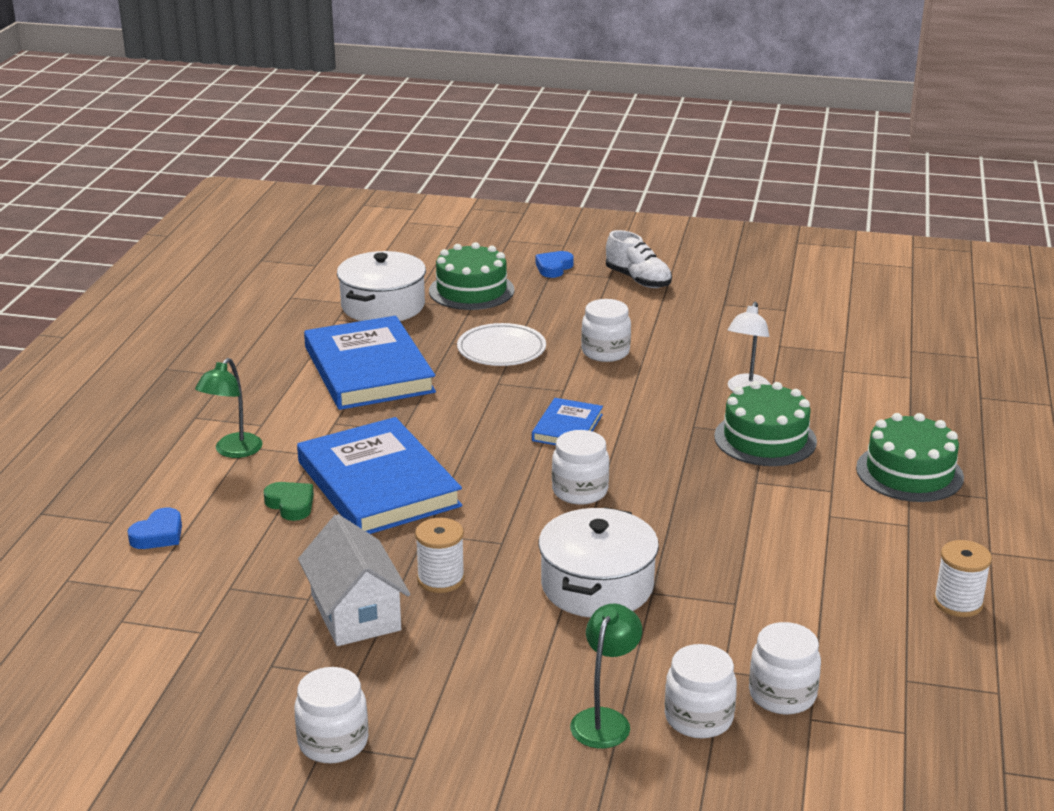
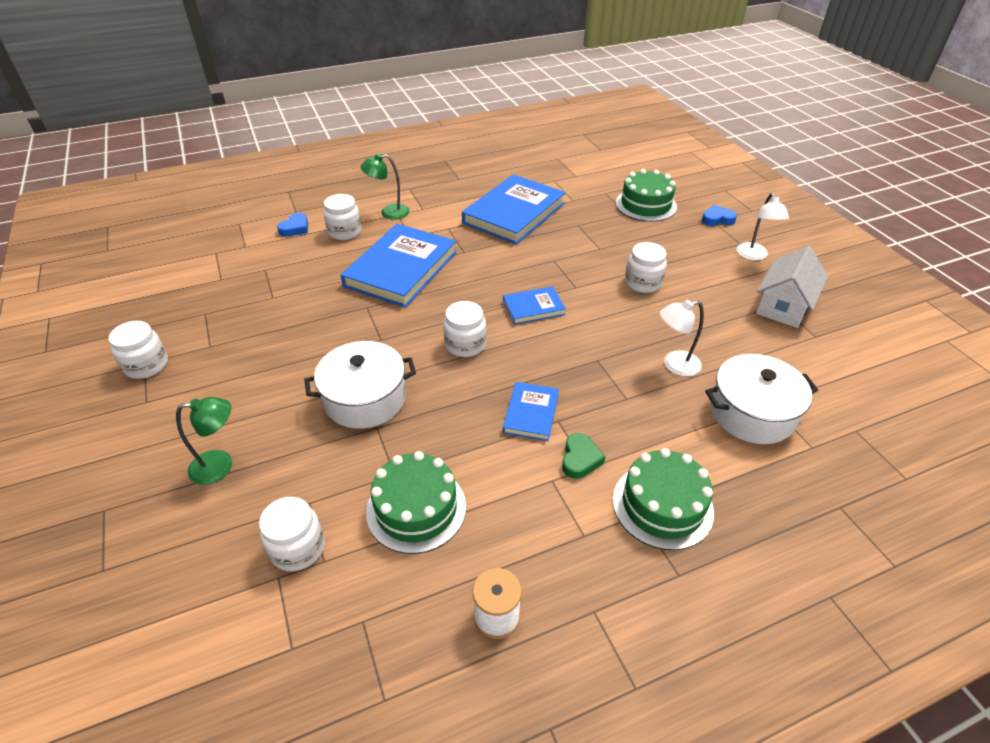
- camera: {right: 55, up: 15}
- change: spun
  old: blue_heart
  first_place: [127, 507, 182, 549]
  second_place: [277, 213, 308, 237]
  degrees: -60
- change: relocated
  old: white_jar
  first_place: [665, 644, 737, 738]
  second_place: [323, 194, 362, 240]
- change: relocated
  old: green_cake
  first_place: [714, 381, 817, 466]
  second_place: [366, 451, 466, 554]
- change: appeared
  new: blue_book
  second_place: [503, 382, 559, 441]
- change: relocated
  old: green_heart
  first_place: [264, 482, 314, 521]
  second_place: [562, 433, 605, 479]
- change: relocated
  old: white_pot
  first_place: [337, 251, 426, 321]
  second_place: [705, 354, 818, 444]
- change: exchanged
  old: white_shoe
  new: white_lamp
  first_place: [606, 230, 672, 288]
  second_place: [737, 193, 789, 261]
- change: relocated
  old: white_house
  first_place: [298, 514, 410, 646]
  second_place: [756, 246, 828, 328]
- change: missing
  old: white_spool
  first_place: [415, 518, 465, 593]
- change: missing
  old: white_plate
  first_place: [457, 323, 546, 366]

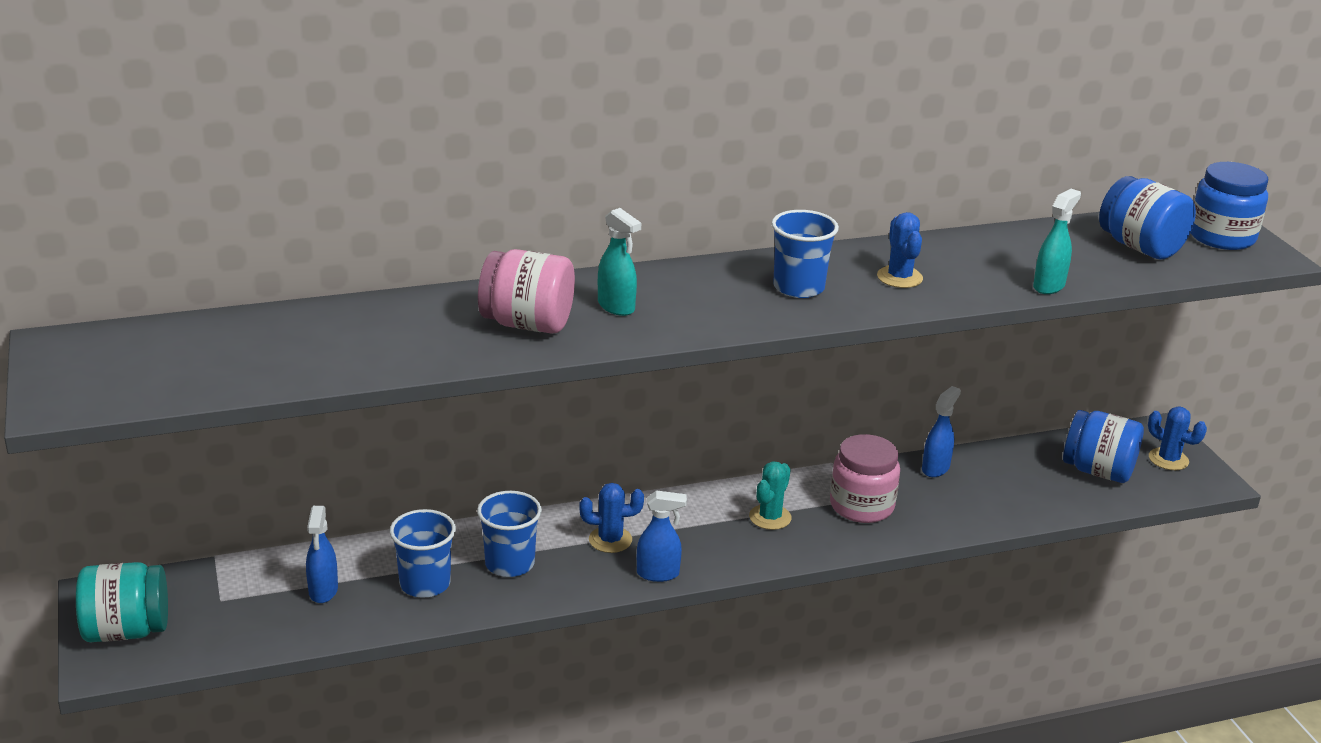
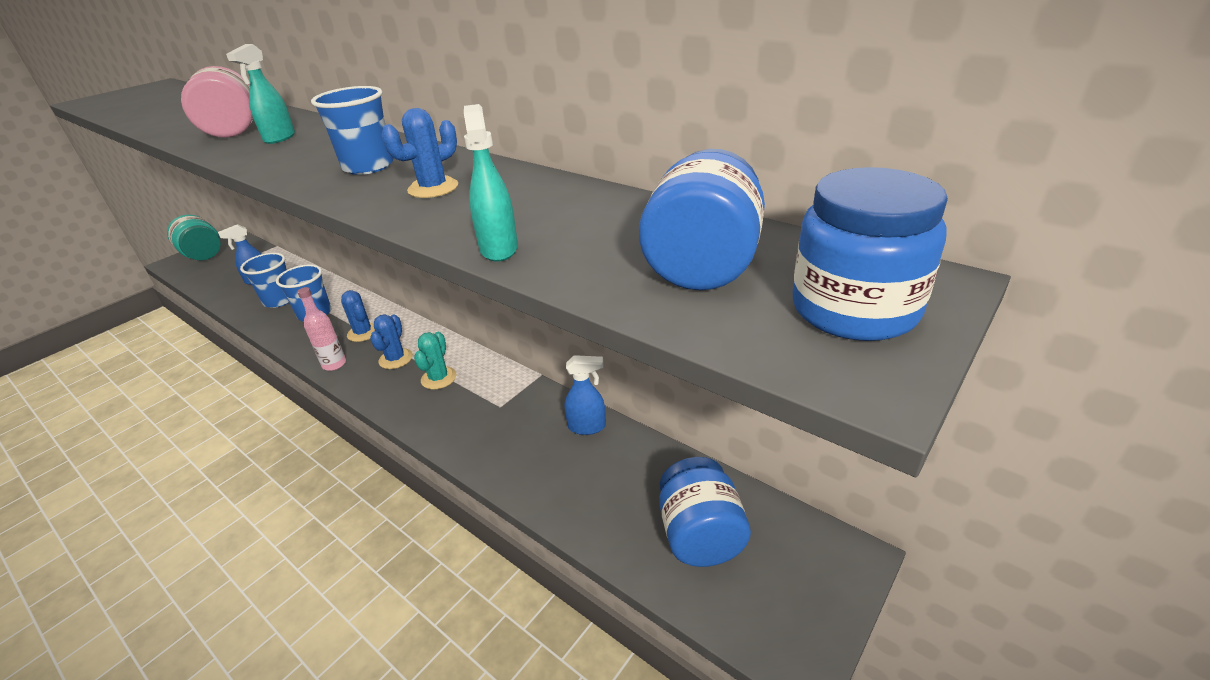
- camera: {right: 60, up: 5}
- change: exchanged
  old: blue_spray_bottle
  new: pink_bottle
  first_place: [637, 490, 687, 582]
  second_place: [297, 287, 346, 371]
- change: relocated
  old: blue_cactus
  first_place: [1148, 407, 1207, 470]
  second_place: [370, 314, 413, 369]
- change: spun
  old: turquoise_cactus
  first_place: [749, 461, 792, 530]
  second_place: [414, 332, 456, 389]
  degrees: -75
- change: spun
  old: turquoise_spray_bottle
  first_place: [1033, 189, 1081, 294]
  second_place: [464, 104, 518, 262]
  degrees: -105
- change: missing
  old: pink_jar
  first_place: [830, 434, 900, 523]

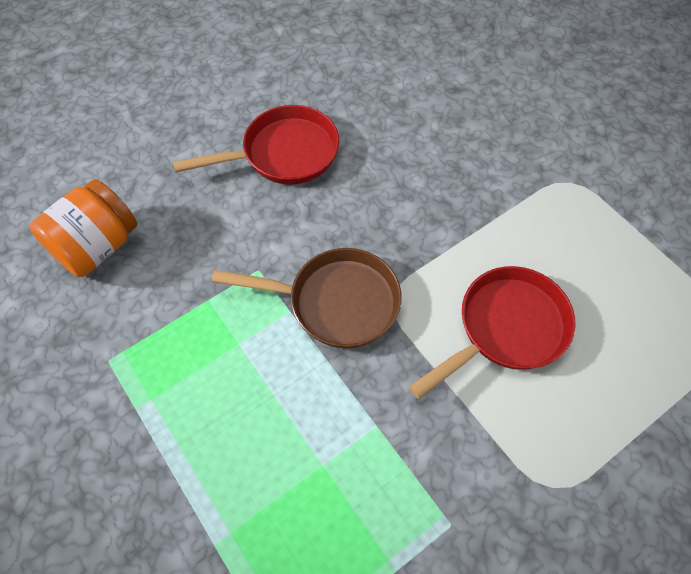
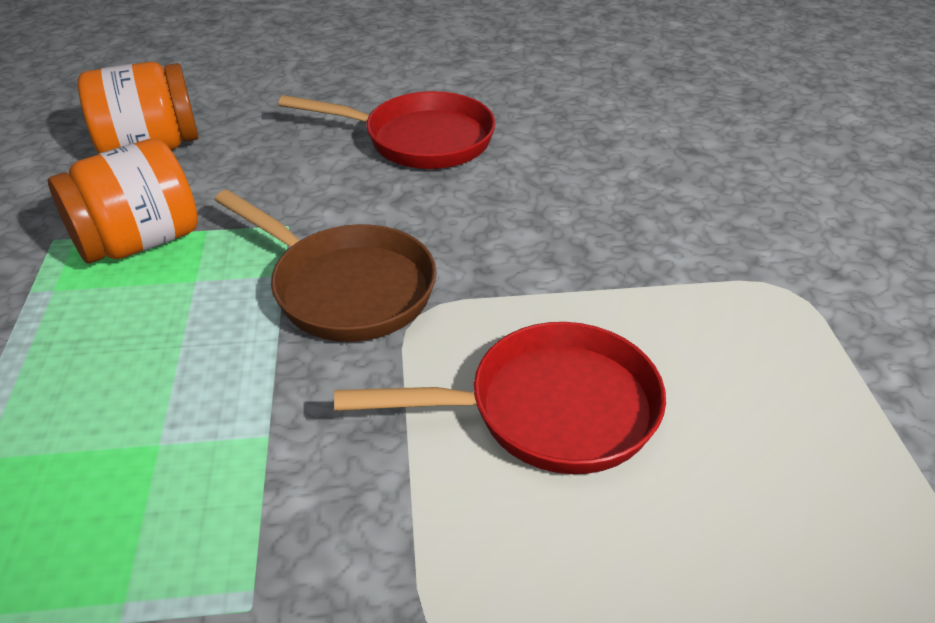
- camera: {right: 30, up: -20}
- change: appeared
  new: orange_jar
  second_place: [48, 139, 198, 264]

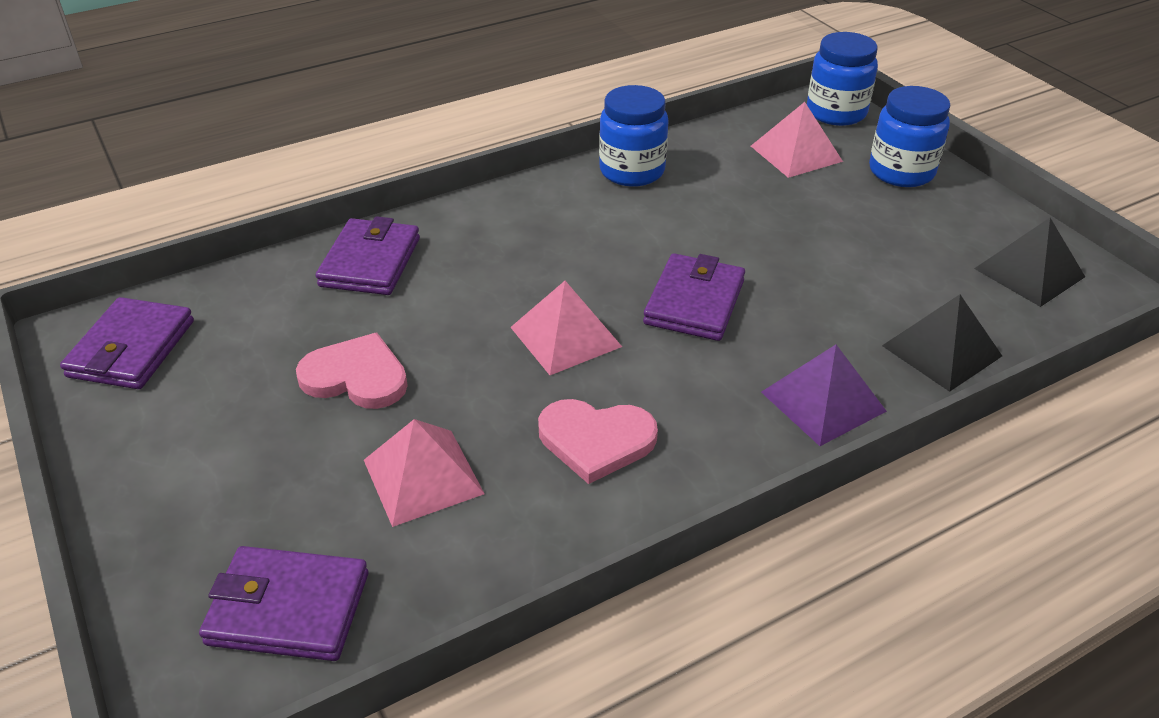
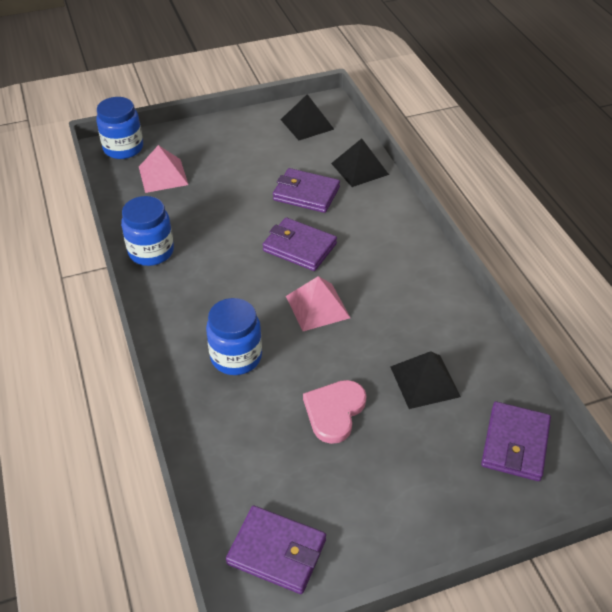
- camera: {right: -80, up: 5}
- change: relocated
  old: blue_jar
  first_place: [869, 86, 950, 187]
  second_place: [206, 298, 262, 375]
- change: relocated
  old: purple_wallet
  first_place: [316, 216, 420, 295]
  second_place: [273, 168, 340, 213]
- change: colour
  old: pink_pyramid
  new: black_pyramid
  first_place: [364, 419, 484, 527]
  second_place: [390, 351, 461, 409]
- change: missing
  old: pink_heart
  first_place: [538, 399, 658, 484]
- change: missing
  old: purple_pyramid
  first_place: [761, 345, 887, 446]

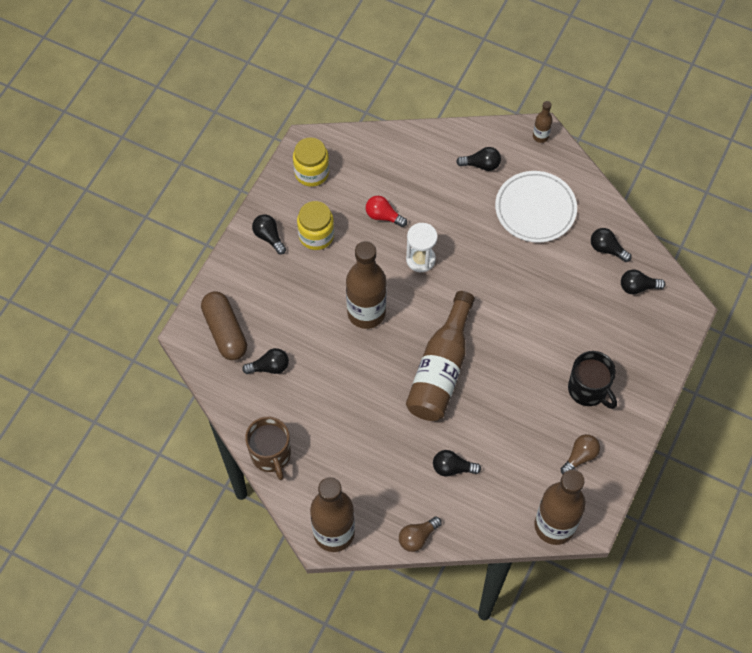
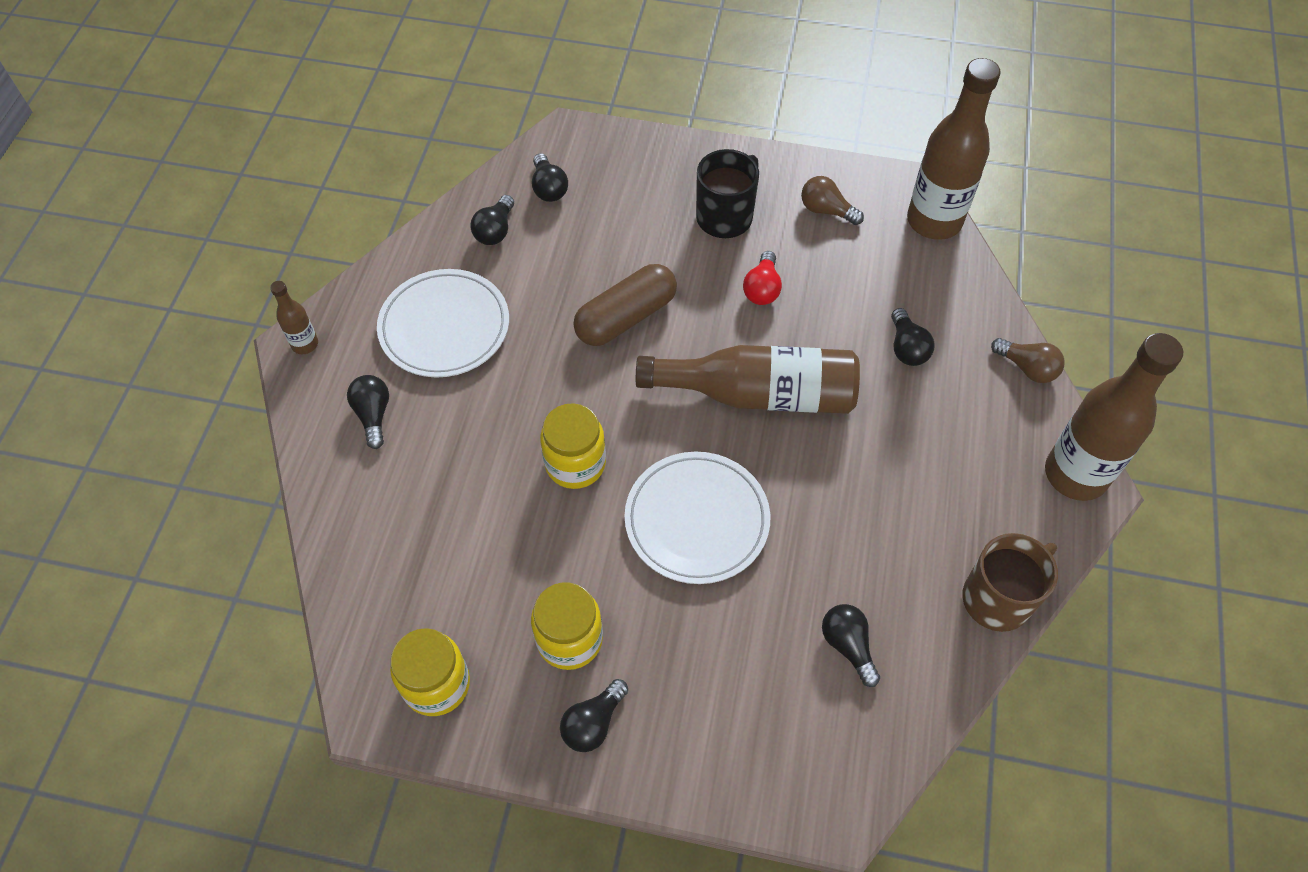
- camera: {right: -105, up: -5}
- change: exchanged
  old: white_hourglass
  new: yellow_jar
  first_place: [406, 223, 438, 272]
  second_place: [540, 403, 606, 489]
- change: relocated
  old: brown_capsule
  first_place: [201, 291, 247, 360]
  second_place: [573, 264, 677, 346]
- change: exchanged
  old: brown_bottle
  new: white_plate
  first_place: [346, 241, 386, 329]
  second_place: [625, 452, 770, 584]
- change: relocated
  old: red_light_bulb
  first_place: [366, 196, 407, 227]
  second_place: [743, 251, 782, 305]

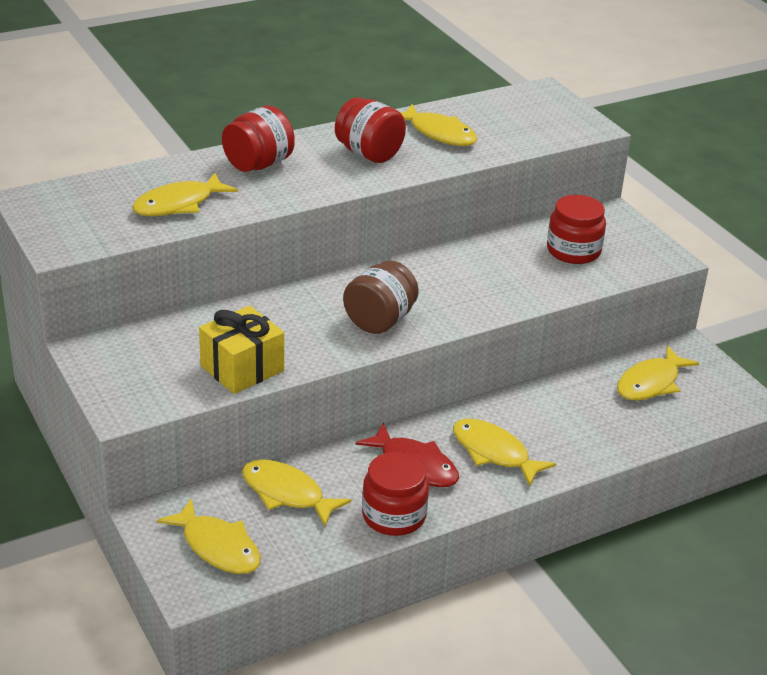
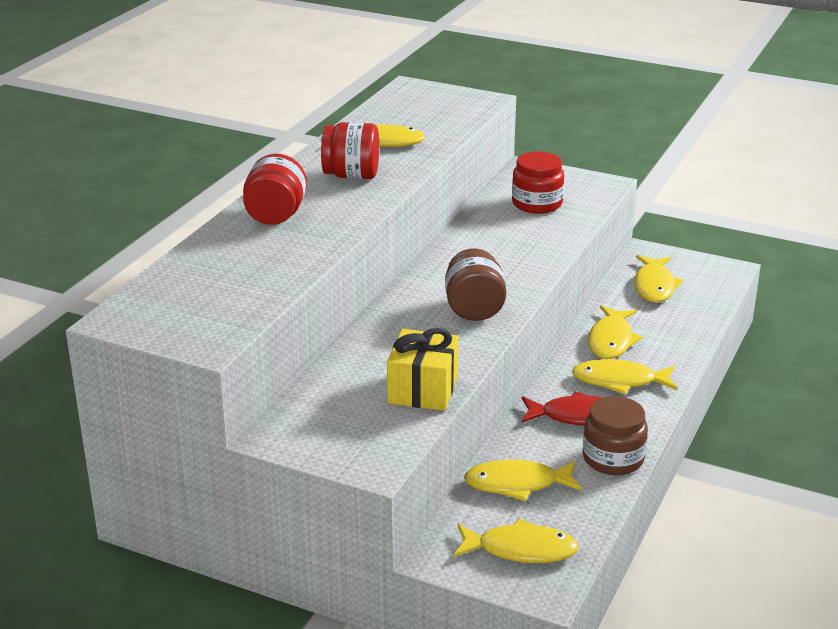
- camera: {right: -35, up: -5}
- change: colour
  old: red_jar
  new: brown_jar
  first_place: [362, 452, 429, 536]
  second_place: [583, 396, 648, 475]
- change: relocated
  old: yellow_fish
  first_place: [132, 173, 238, 216]
  second_place: [588, 305, 643, 359]

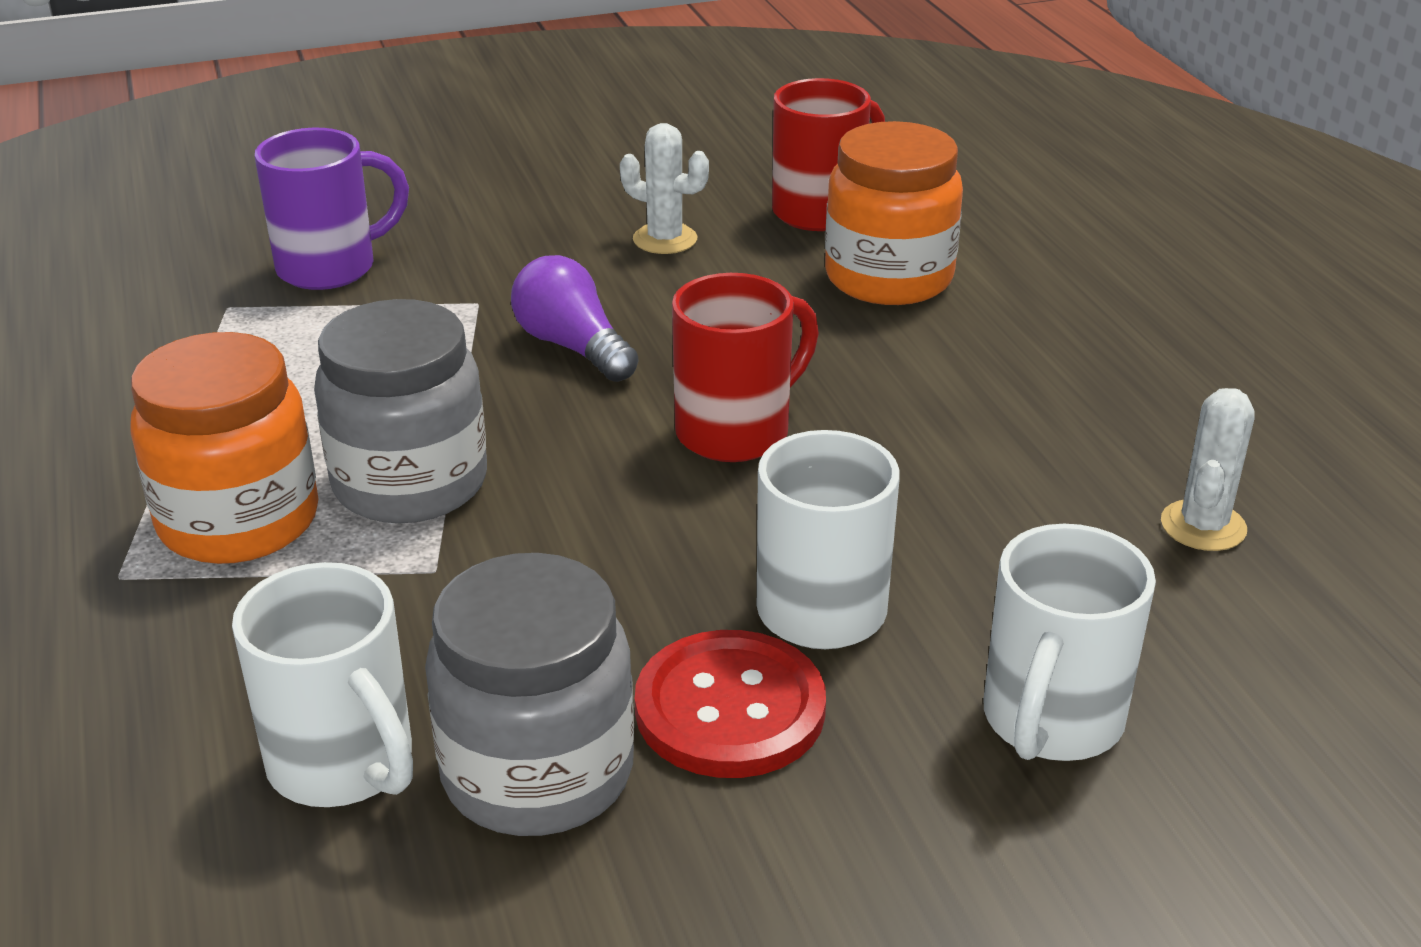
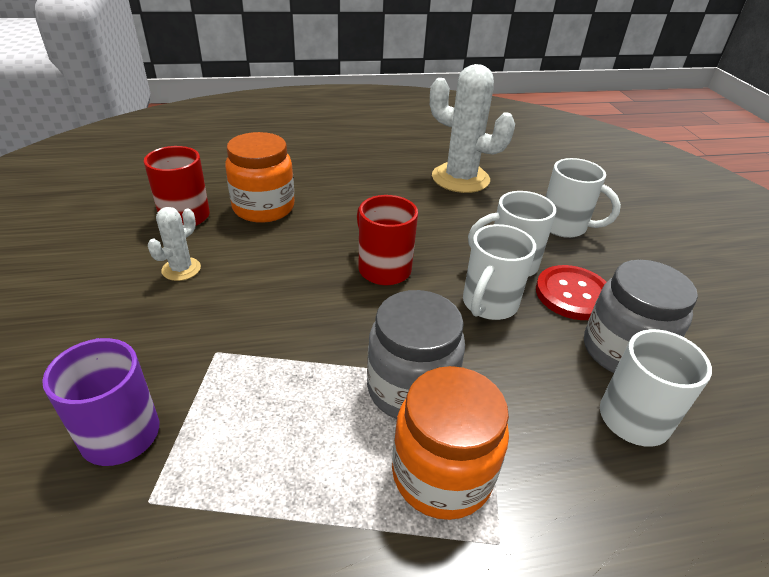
- camera: {right: -85, up: 5}
- change: size
  old: white_cactus
  first_place: [1161, 388, 1255, 551]
  second_place: [430, 64, 515, 193]
  factor: 2.04
- change: appeared
  new: white_mug
  second_place: [463, 224, 536, 320]
- change: missing
  old: purple_light_bulb
  first_place: [511, 255, 639, 382]

